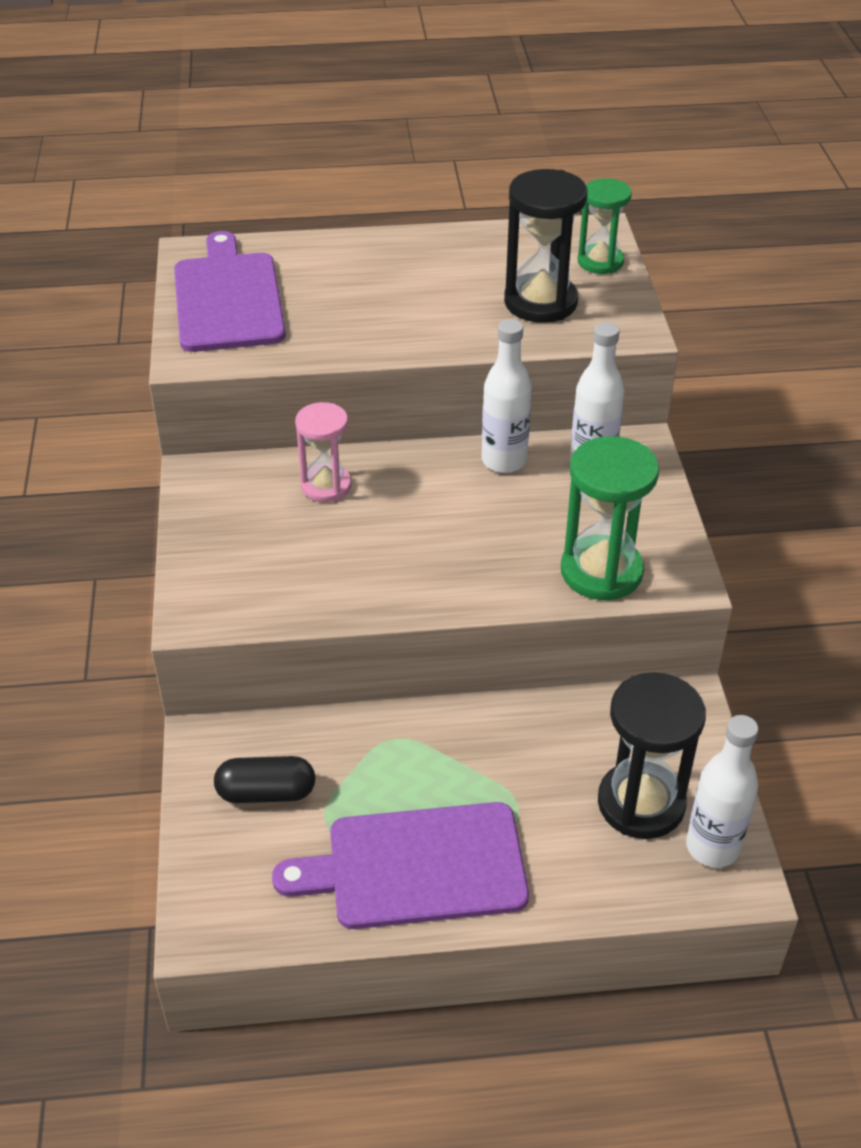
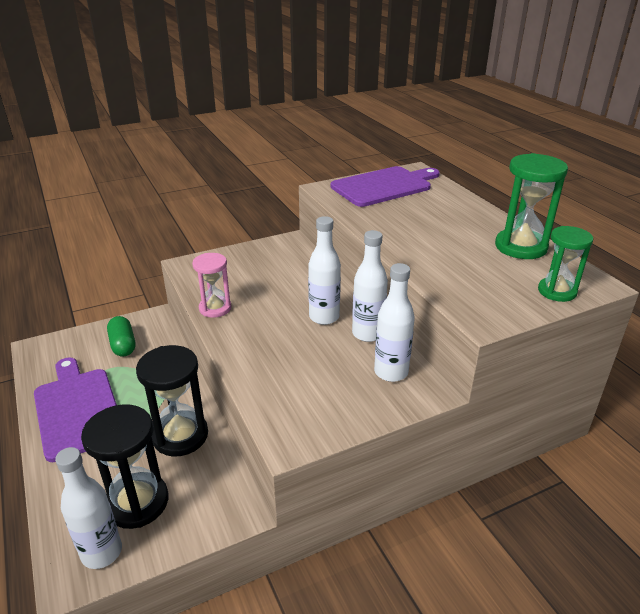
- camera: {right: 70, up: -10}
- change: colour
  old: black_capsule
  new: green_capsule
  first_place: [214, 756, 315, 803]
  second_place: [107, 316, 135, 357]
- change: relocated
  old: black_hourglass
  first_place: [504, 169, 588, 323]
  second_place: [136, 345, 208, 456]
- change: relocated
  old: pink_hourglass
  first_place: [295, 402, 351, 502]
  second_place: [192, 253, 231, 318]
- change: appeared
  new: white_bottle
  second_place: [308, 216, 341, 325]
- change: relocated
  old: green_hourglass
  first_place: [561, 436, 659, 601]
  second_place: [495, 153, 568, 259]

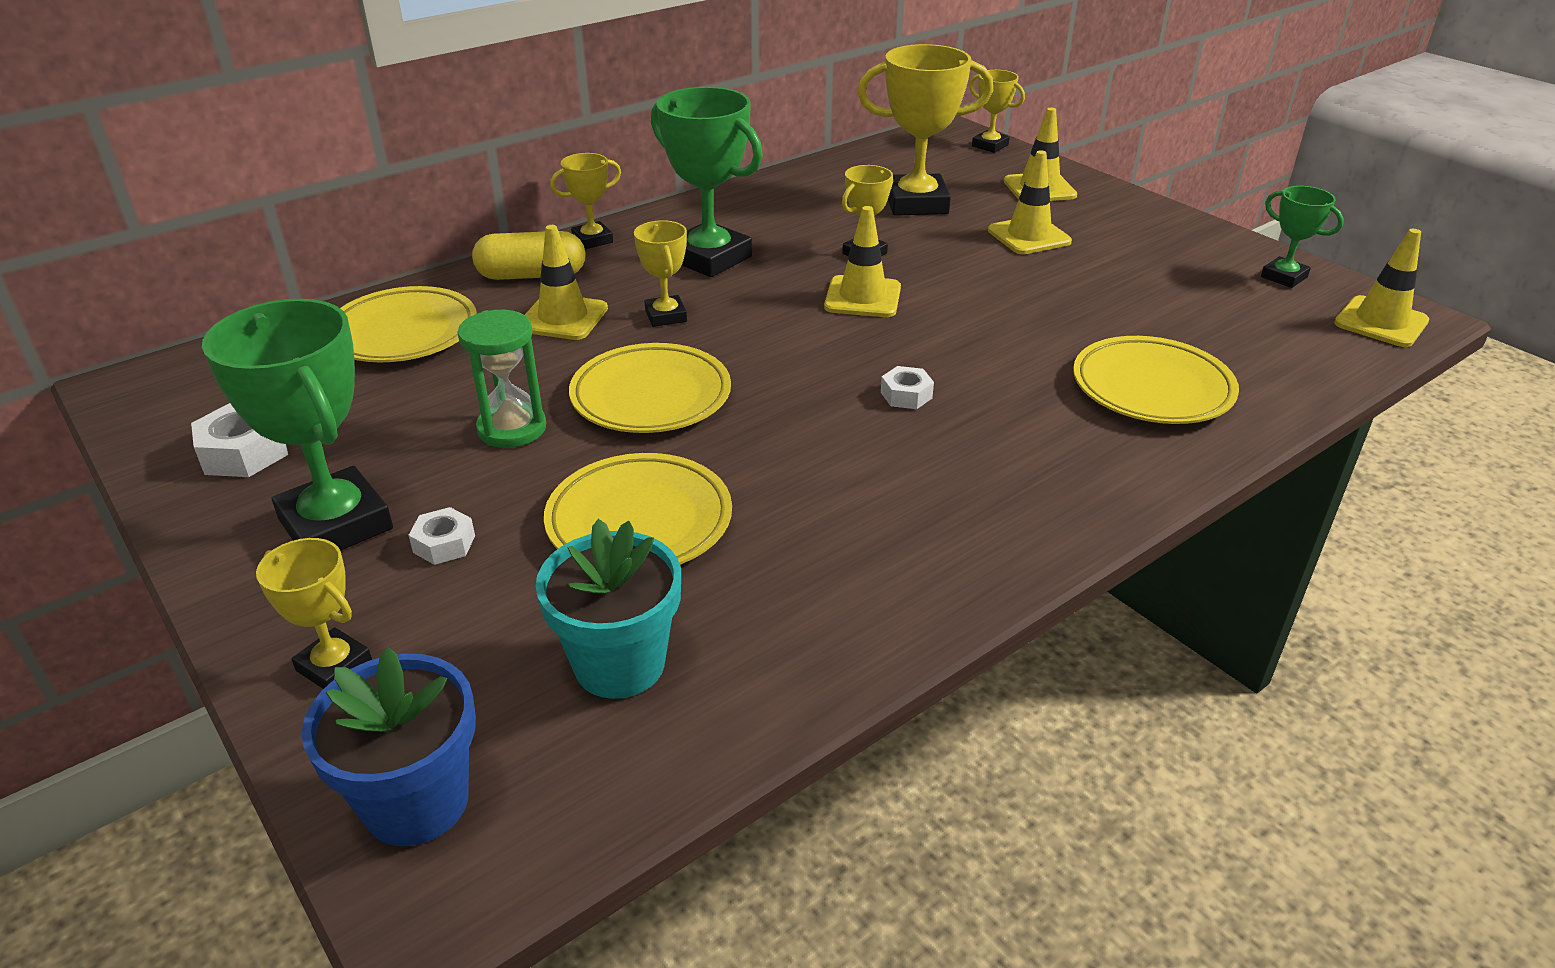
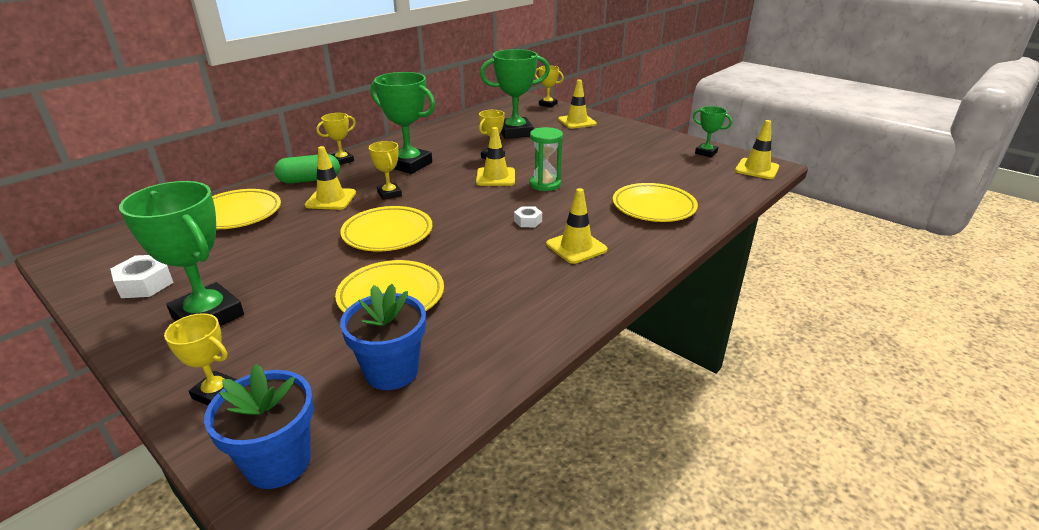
- camera: {right: -10, up: -5}
- change: colour
  old: yellow_capsule
  new: green_capsule
  first_place: [472, 231, 586, 280]
  second_place: [274, 154, 340, 184]
- change: colour
  old: turquoise_flower_pot
  new: blue_flower_pot
  first_place: [536, 519, 681, 699]
  second_place: [340, 284, 426, 390]
- change: colour
  old: yellow_trophy
  new: green_trophy
  first_place: [857, 44, 993, 216]
  second_place: [480, 49, 550, 139]
- change: relocated
  old: green_hourglass
  first_place: [457, 310, 546, 448]
  second_place: [530, 127, 563, 191]
- change: relocated
  old: yellow_traffic_cone
  first_place: [988, 150, 1072, 254]
  second_place: [546, 188, 607, 264]
- change: missing
  old: white_nut
  first_place: [409, 507, 475, 565]

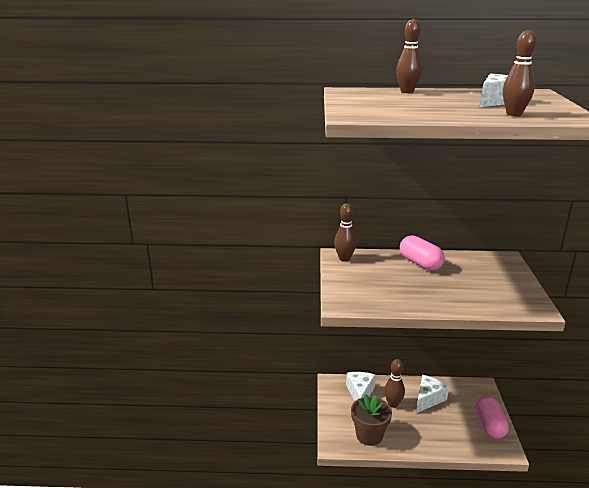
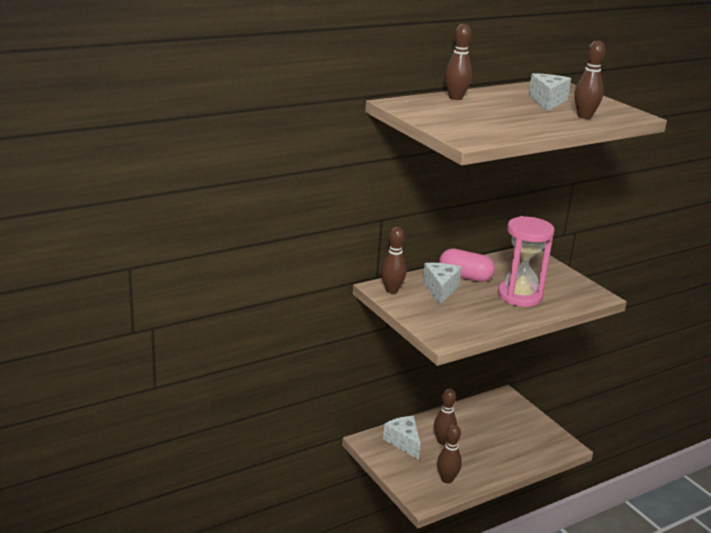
- camera: {right: -35, up: 0}
- change: relocated
  old: white_cheese
  first_place: [416, 375, 449, 413]
  second_place: [423, 263, 462, 305]
- change: exchanged
  old: brown_flower_pot
  new: brown_bowling_pin
  first_place: [351, 394, 392, 446]
  second_place: [437, 424, 462, 484]
- change: appeared
  new: pink_hourglass
  second_place: [498, 216, 555, 307]
- change: missing
  old: pink_capsule
  first_place: [475, 396, 509, 439]

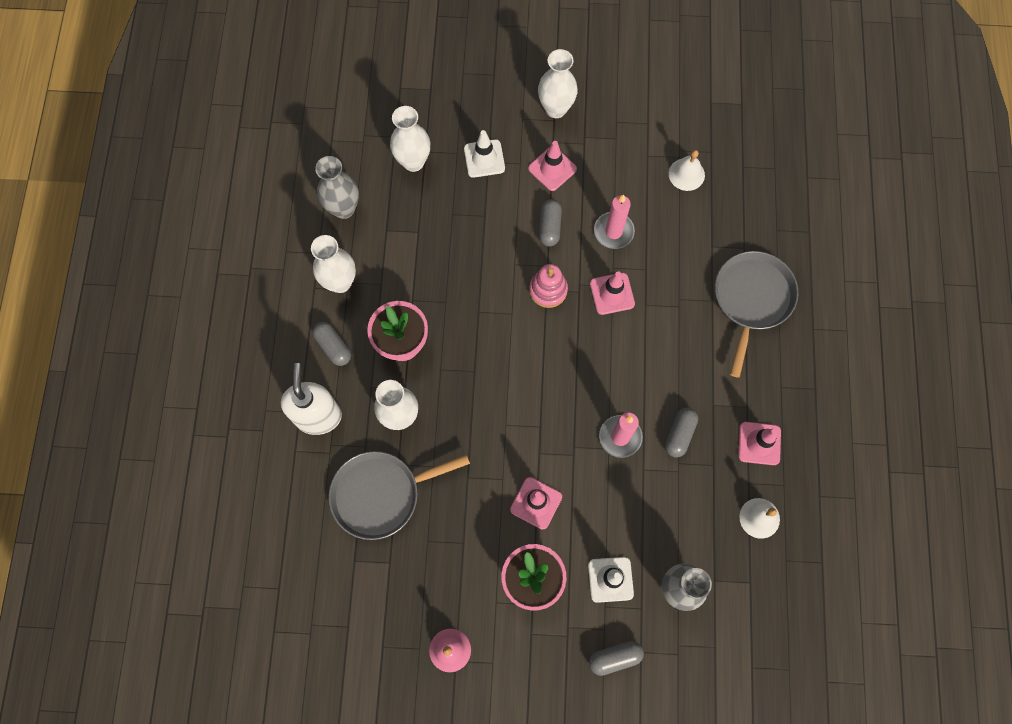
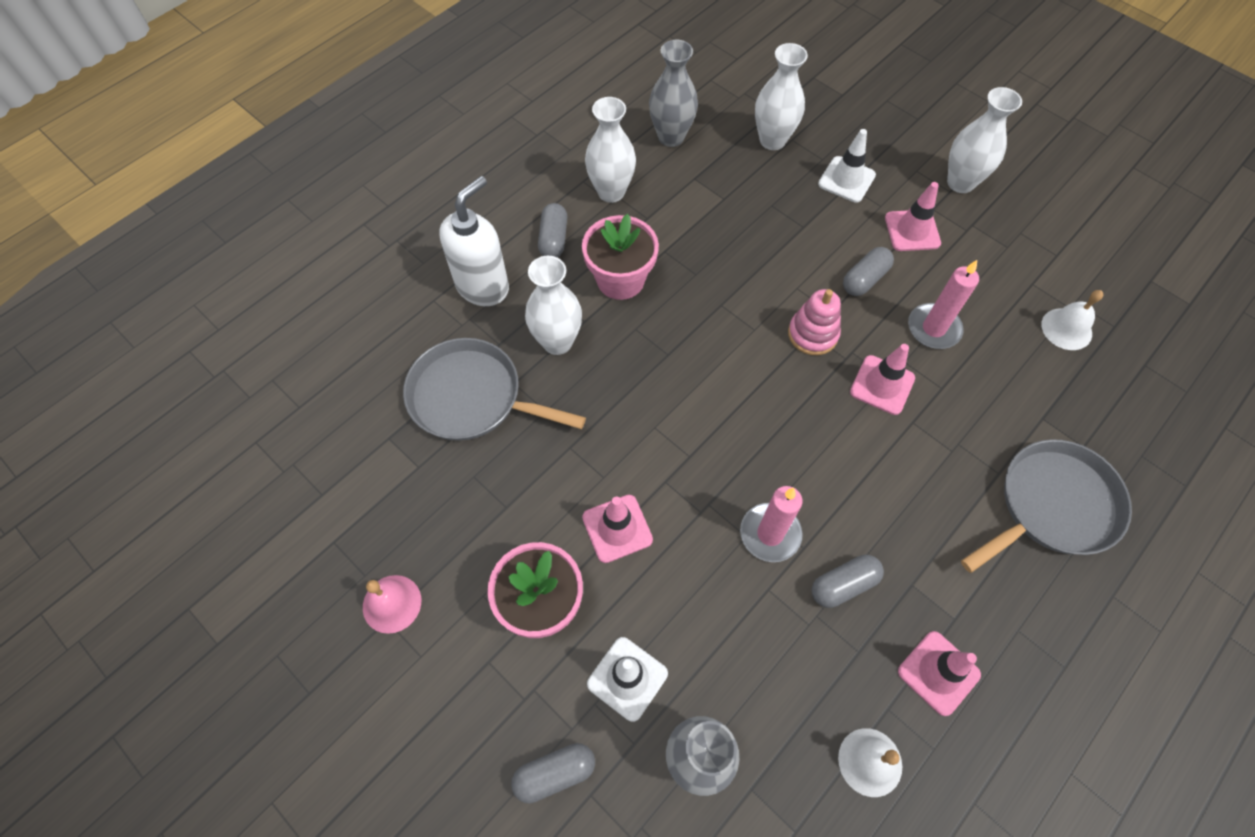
- camera: {right: 40, up: -10}
- change: spun
  old: grey_capsule
  first_place: [589, 641, 644, 676]
  second_place: [511, 743, 595, 803]
  degrees: -45

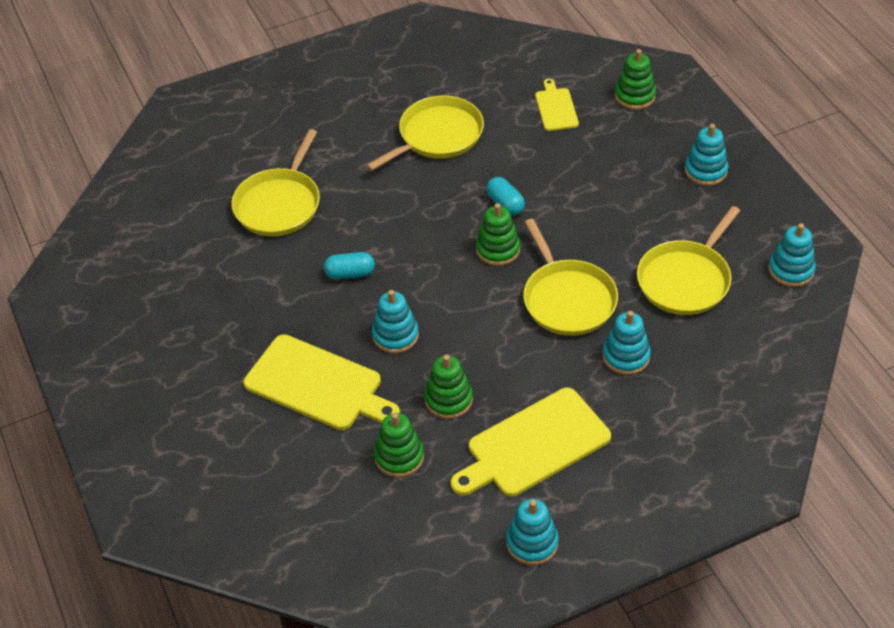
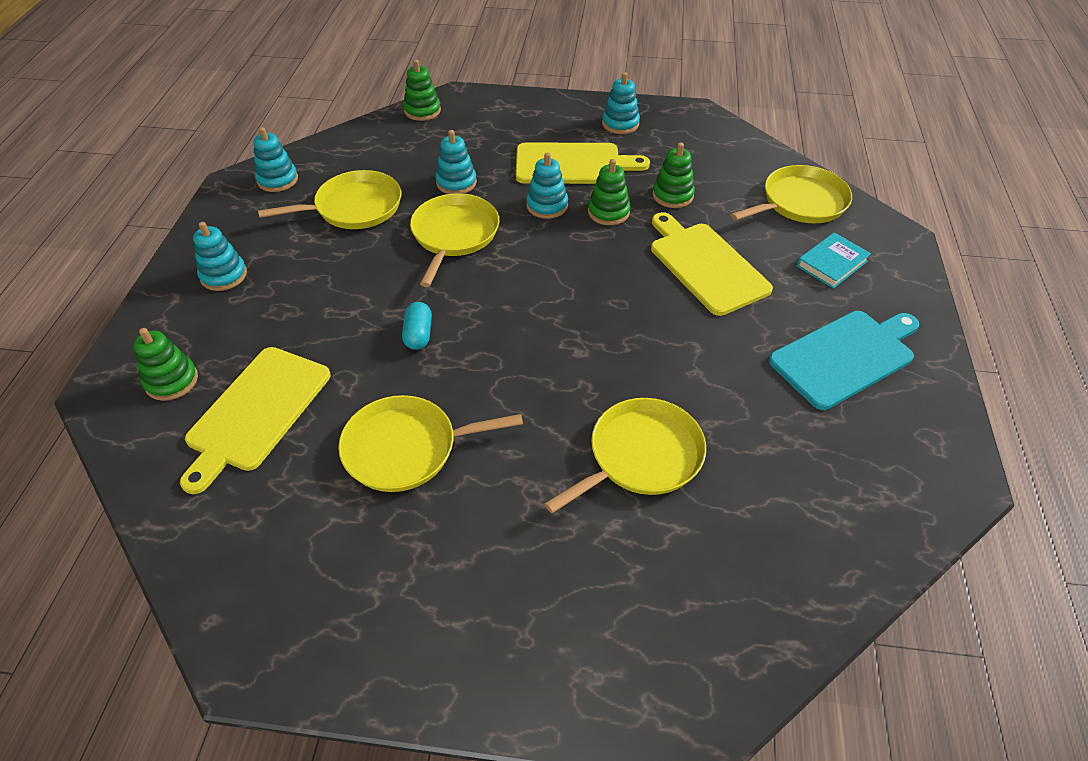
- camera: {right: -150, up: 0}
- change: size
  old: yellow_cutting_board
  first_place: [535, 79, 579, 131]
  second_place: [180, 347, 331, 494]
  factor: 1.87
- change: relocated
  old: green_stacking_toy
  first_place: [476, 203, 520, 266]
  second_place: [403, 60, 441, 121]
- change: relocated
  old: turquoise_stacking_toy
  first_place: [372, 290, 419, 353]
  second_place: [526, 152, 568, 219]
- change: appeared
  new: yellow_pan
  second_place: [731, 165, 852, 223]
- change: appeared
  new: turquoise_cutting_board
  second_place: [769, 311, 919, 410]
- change: appeared
  new: turquoise_book
  second_place: [797, 232, 871, 289]
- change: missing
  old: turquoise_capsule
  first_place: [324, 252, 375, 280]

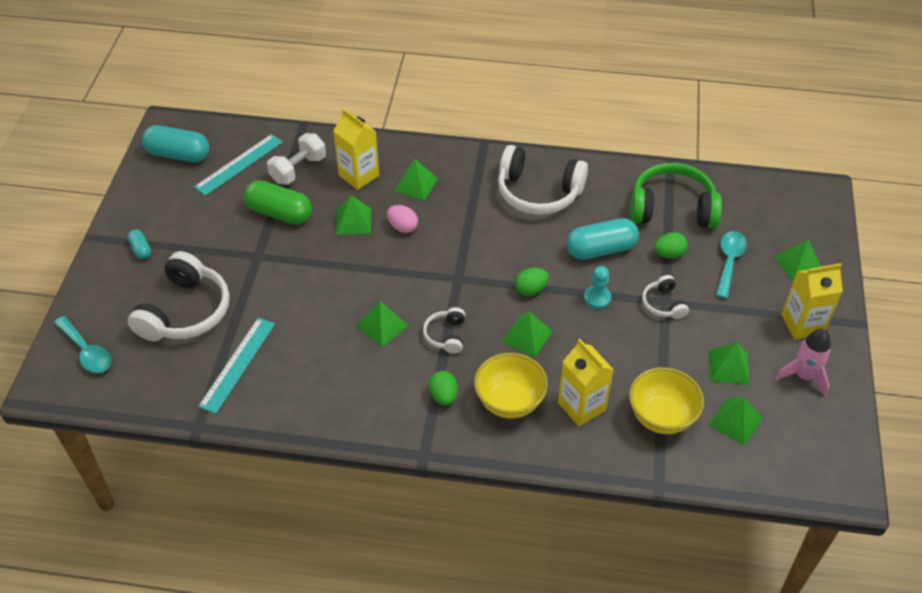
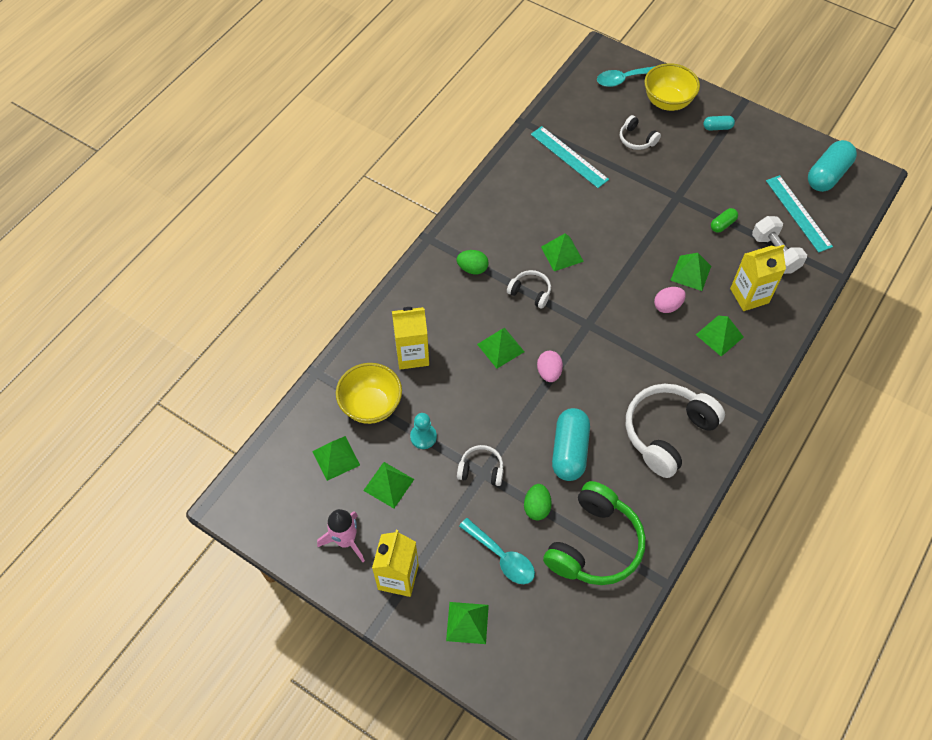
- camera: {right: 115, up: 10}
- change: relocated
  old: turquoise_pawn
  first_place: [584, 266, 611, 309]
  second_place: [410, 413, 437, 449]
- change: colour
  old: green_egg
  new: pink_egg
  first_place: [515, 268, 549, 296]
  second_place: [537, 351, 563, 382]
- change: size
  old: white_headphones
  first_place: [128, 251, 229, 341]
  second_place: [620, 115, 661, 150]
  factor: 0.49
- change: relocated
  old: yellow_bowl
  first_place: [474, 353, 548, 418]
  second_place: [645, 63, 700, 111]
- change: size
  old: green_capsule
  first_place: [244, 180, 312, 224]
  second_place: [711, 208, 738, 233]
  factor: 0.49

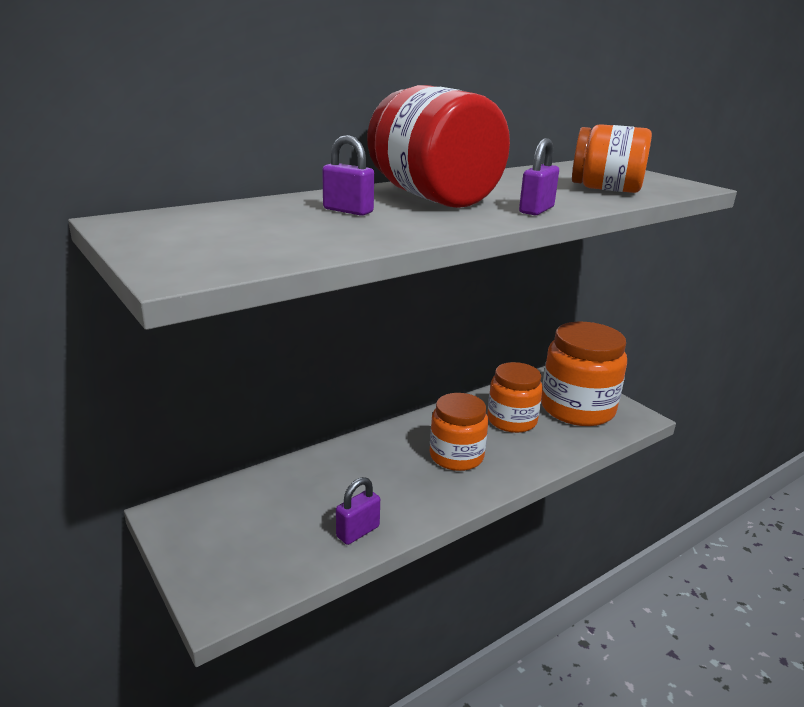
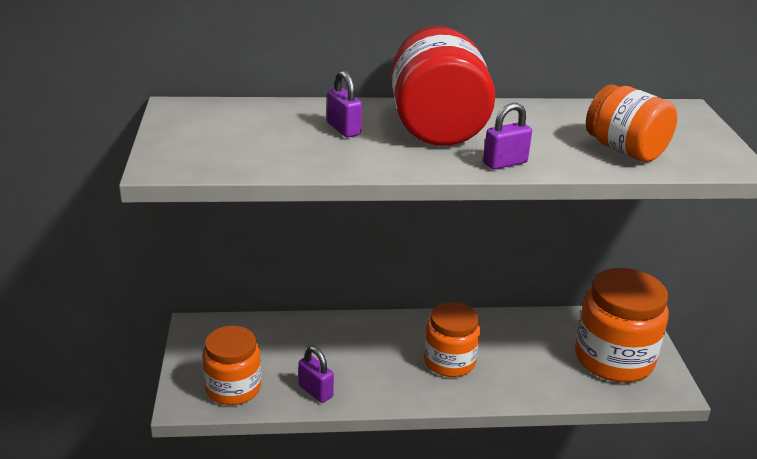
- camera: {right: 30, up: 5}
- change: relocated
  old: orange_jar
  first_place: [487, 362, 543, 433]
  second_place: [202, 326, 261, 405]
- change: spun
  old: purple_padlock
  first_place: [336, 477, 380, 545]
  second_place: [298, 346, 334, 403]
  degrees: 60

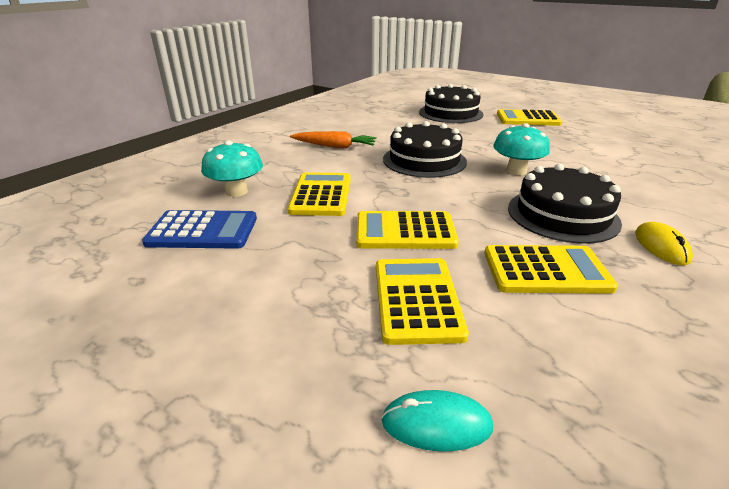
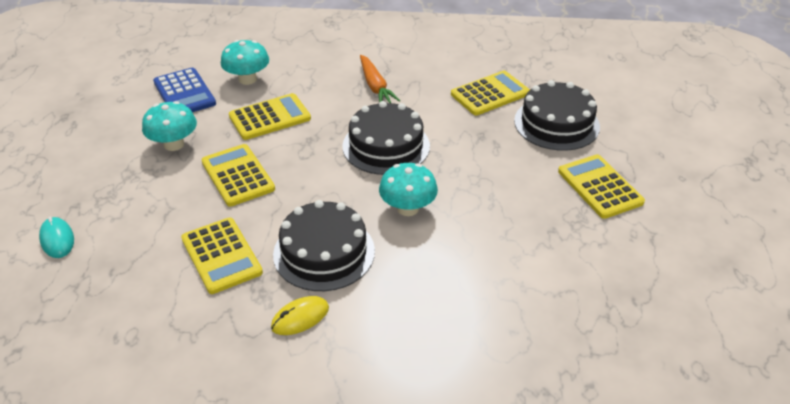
- camera: {right: 60, up: 10}
- change: appeared
  new: turquoise_mushroom
  second_place: [142, 101, 197, 151]
- change: relocated
  old: yellow_calculator
  first_place: [376, 258, 469, 345]
  second_place: [451, 70, 530, 115]

